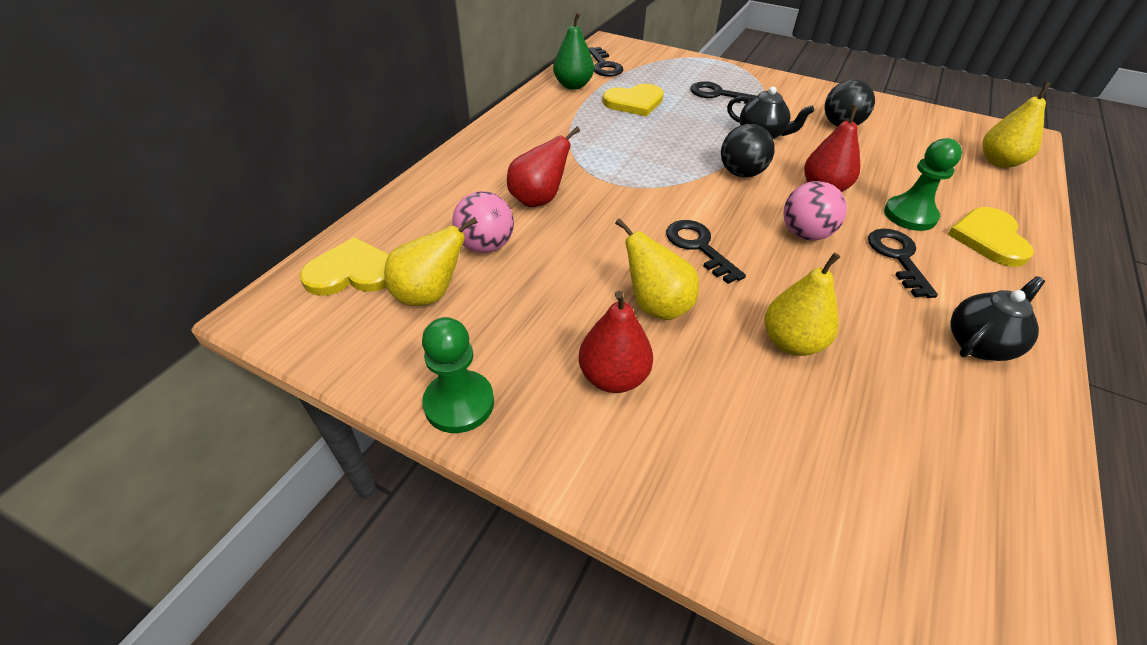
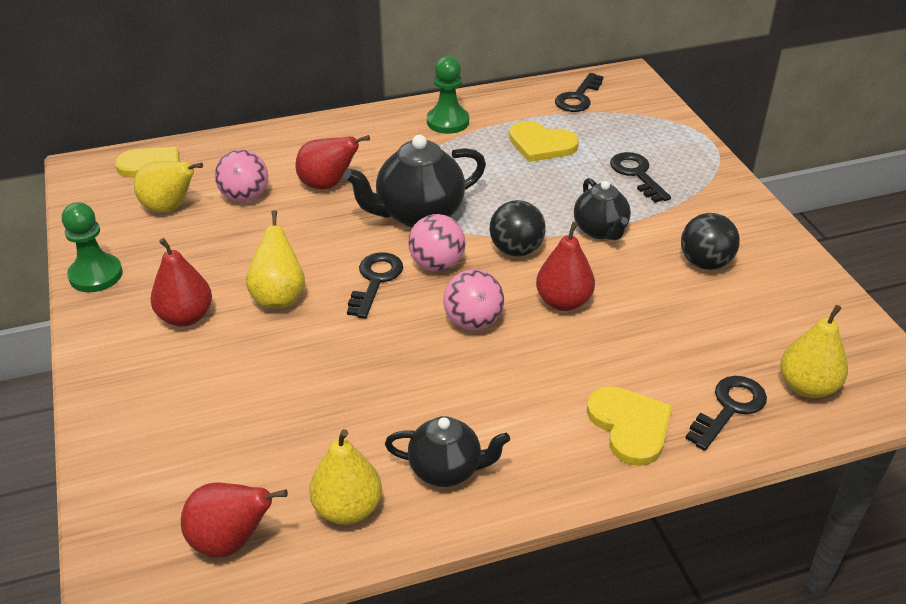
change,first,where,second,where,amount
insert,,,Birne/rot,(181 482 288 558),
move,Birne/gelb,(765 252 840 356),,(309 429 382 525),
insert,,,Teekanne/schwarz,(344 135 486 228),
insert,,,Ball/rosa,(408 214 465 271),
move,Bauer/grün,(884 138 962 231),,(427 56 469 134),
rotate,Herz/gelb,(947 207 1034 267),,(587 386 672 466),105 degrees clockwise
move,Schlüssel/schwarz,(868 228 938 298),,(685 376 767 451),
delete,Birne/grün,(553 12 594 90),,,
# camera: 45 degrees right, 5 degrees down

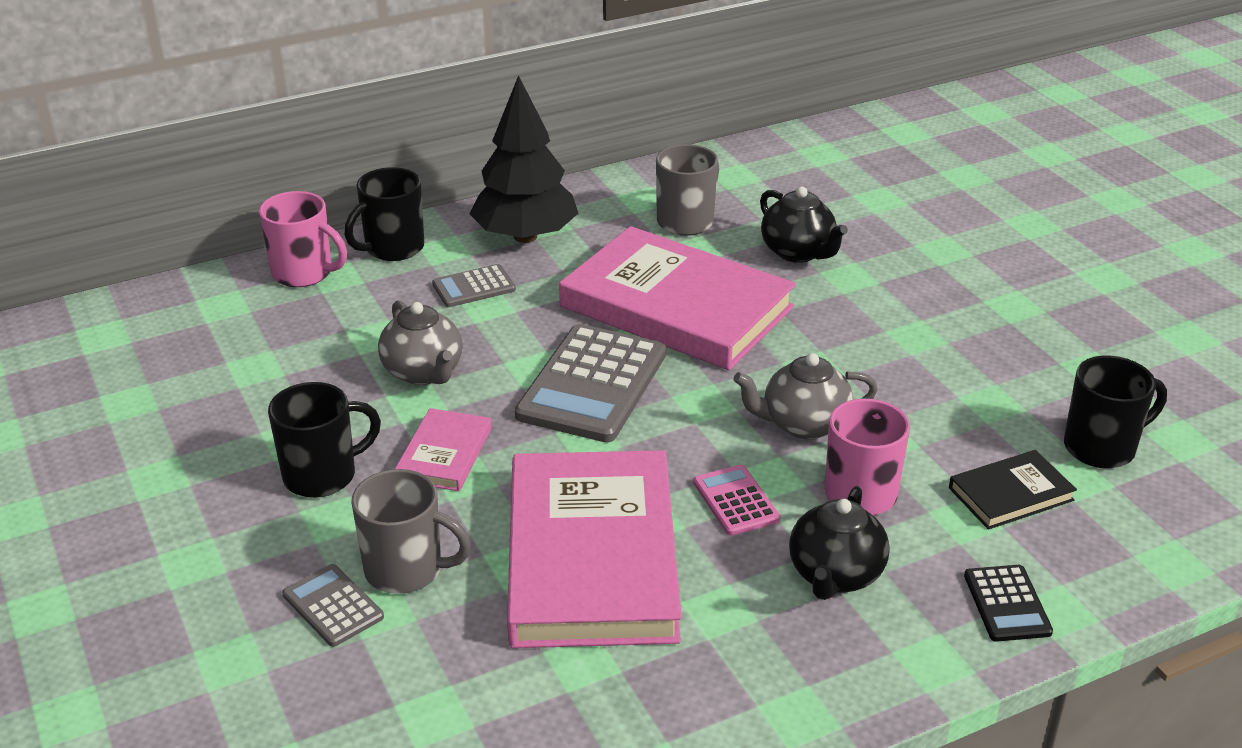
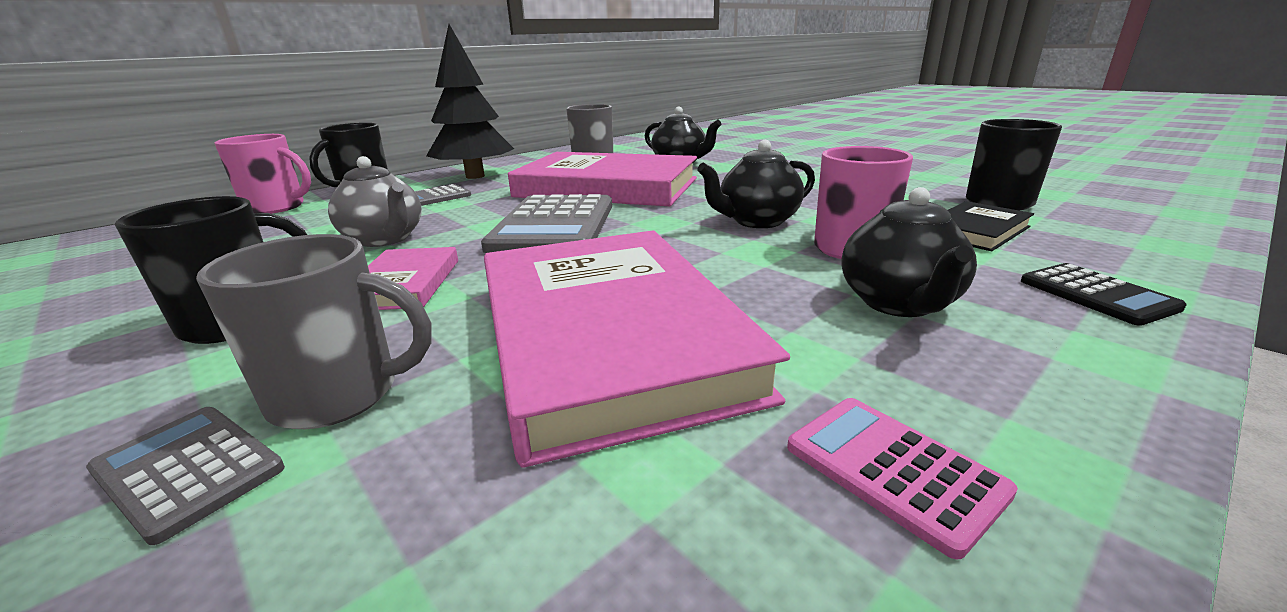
change,first,where,second,where,amount
recolor,Teekanne/grau,(733 353 878 439),Teekanne/schwarz,(697 140 815 228),
move,Taschenrechner/rosa,(693 465 780 536),,(787 398 1018 560),
# camera: 15 degrees left, 10 degrees down

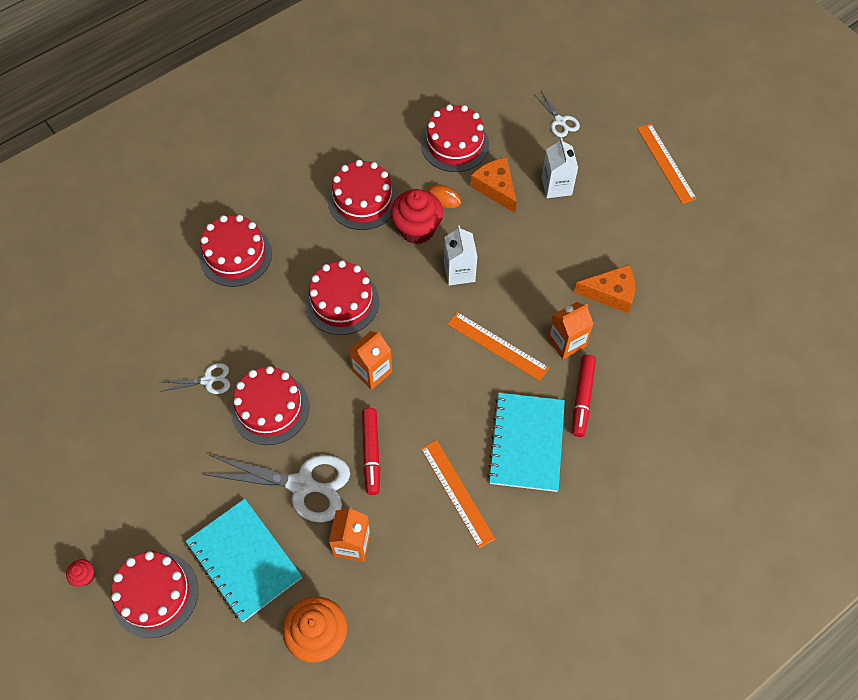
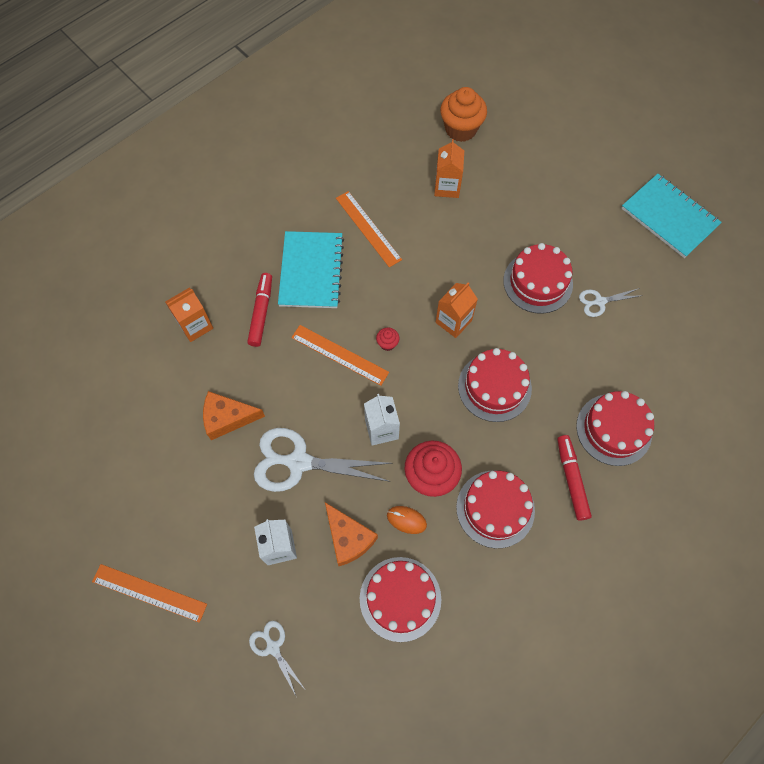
change,first,where,second,where,amount
rotate,Lineal/orange,(637 123 697 204),,(92 564 207 623),45 degrees counterclockwise
move,Getränkekarton/orange,(547 302 593 359),,(165 287 213 342),
move,Schere/weiß,(203 455 350 523),,(254 428 392 492),
move,Muffin/rot,(66 559 94 587),,(376 328 400 351),
move,Filzstift/rot,(362 408 380 495),,(557 435 592 521),
move,Notizbuch/türkis,(186 499 302 622),,(621 174 722 258),
delete,Kuchen/rot,(111 551 198 638),,,
# camera: 175 degrees right, 5 degrees up

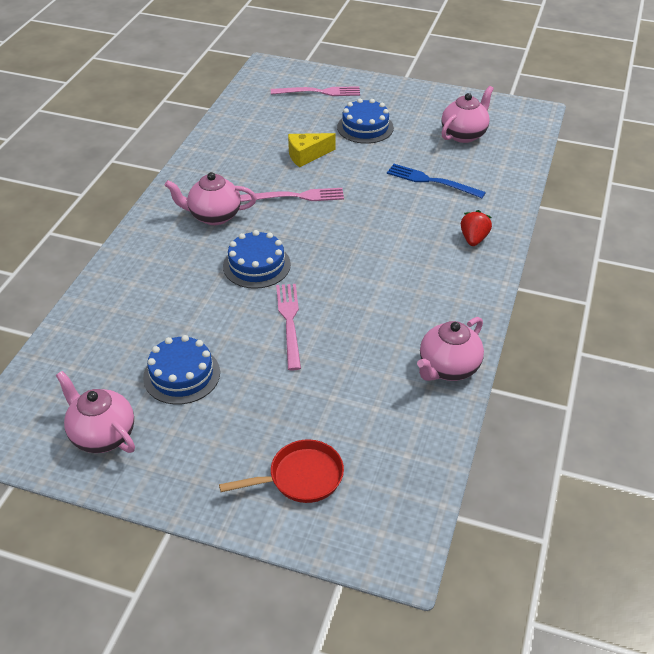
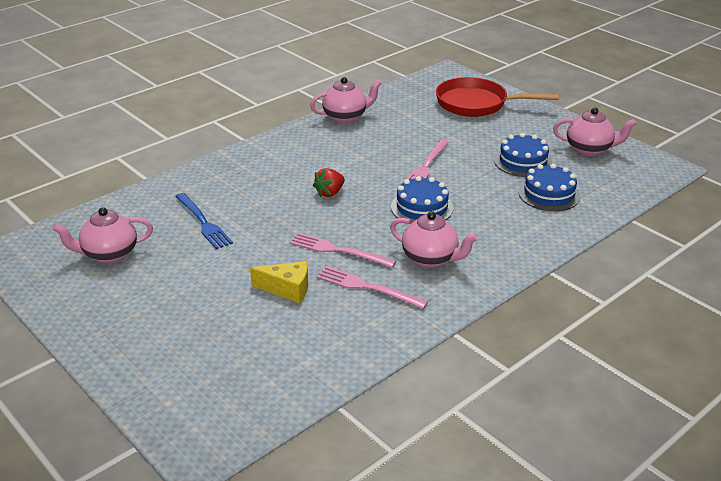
change,first,where,second,where,amount
move,Erdbeere/rot,(461 210 492 246),,(313 168 345 197),
move,Gabel/rosa,(271 86 360 96),,(317 266 428 309),
resize,Pfanne/rot,(219 439 344 503),,(436 77 559 117),x1.59
move,Kuchen/blau,(337 98 394 144),,(518 164 580 211),
rotate,Teekanne/rosa,(56 371 135 453),,(553 107 637 156),60 degrees counterclockwise
# camera: 150 degrees left, 10 degrees down

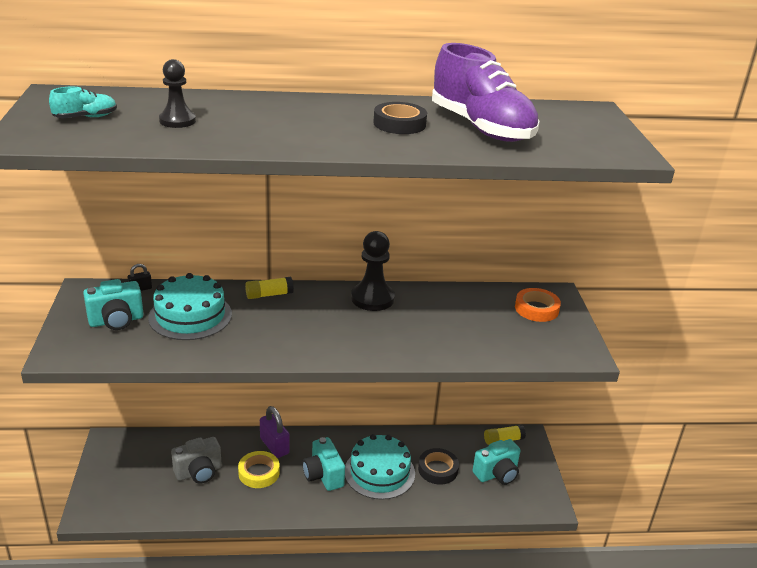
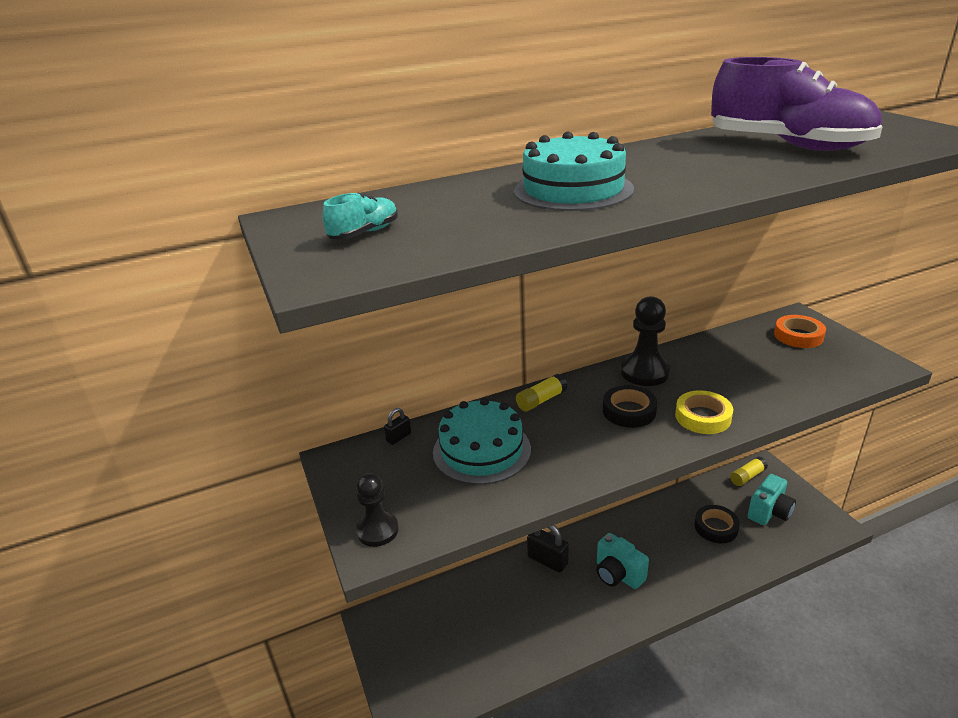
change,first,where,second,where,amount
move,Bauer/schwarz,(159 59 196 128),,(356 473 399 547),
move,Kuchen/türkis,(345 434 415 500),,(514 132 634 211),
recolor,Vorhängeschloss/lila,(260 406 290 458),Vorhängeschloss/schwarz,(527 525 569 572),
move,Klebeband/schwarz,(373 102 427 134),,(603 385 657 428),
move,Klebeband/gelb,(238 451 280 488),,(675 390 733 434),
delete,Kamera/türkis,(83 279 143 330),,,
delete,Kamera/grau,(171 437 222 484),,,
# camera: 15 degrees left, 0 degrees up

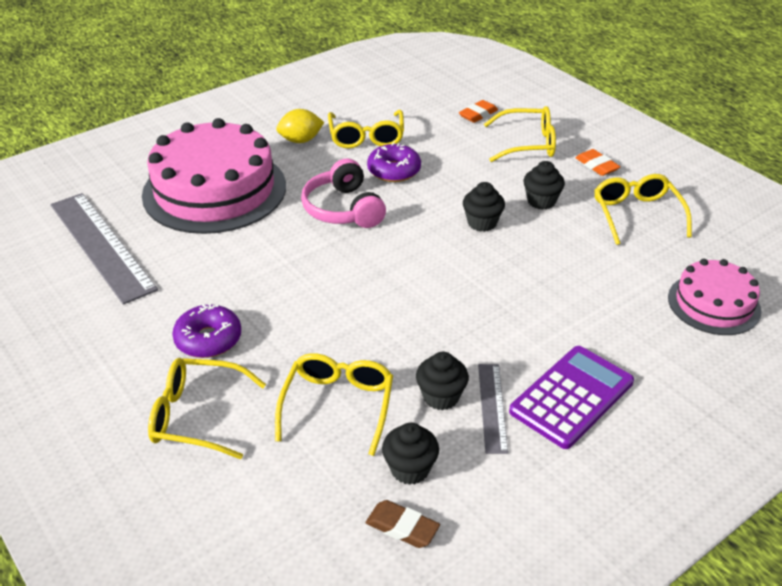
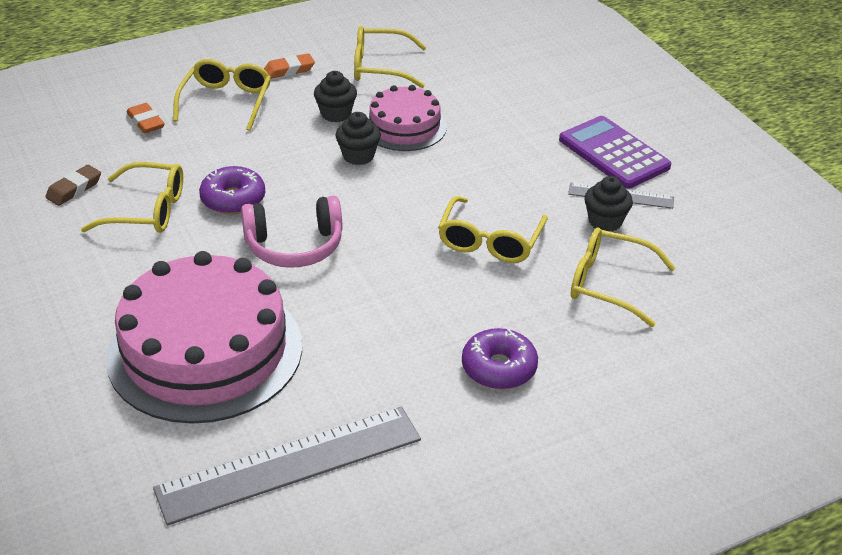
change,first,where,second,where,amount
move,Radiergummi/braun,(365 500 440 548),,(45 165 101 206),
move,Kuchen/rosa,(668 259 761 335),,(367 85 447 151),
move,Brille/gelb,(148 358 266 459),,(438 196 548 263),
delete,Zitrone/gelb,(276 109 324 143),,,
delete,Muffin/schwarz,(382 423 439 485),,,
# camera: 80 degrees left, 0 degrees up

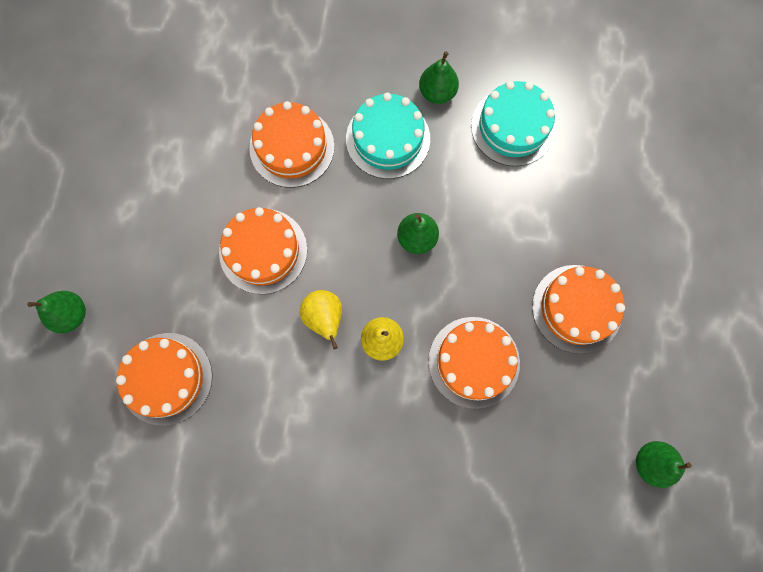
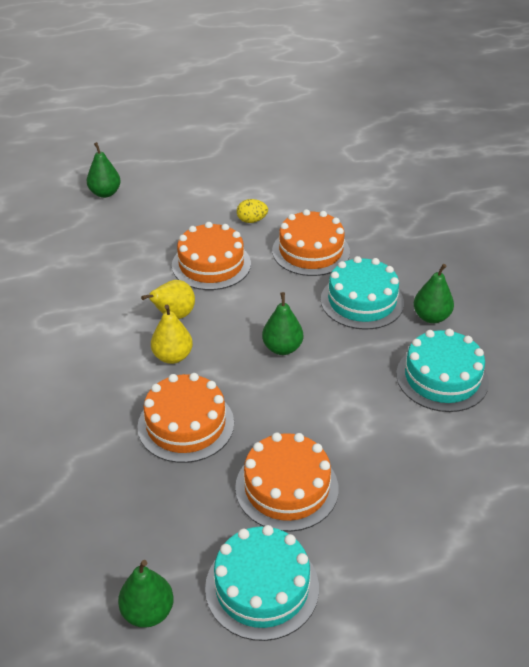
change,first,where,second,where,amount
insert,,,Kuchen/türkis,(205 525 319 641),
insert,,,Ei/gelb,(237 199 268 223),
delete,Kuchen/orange,(116 333 213 426),,,
# camera: 65 degrees right, 35 degrees down

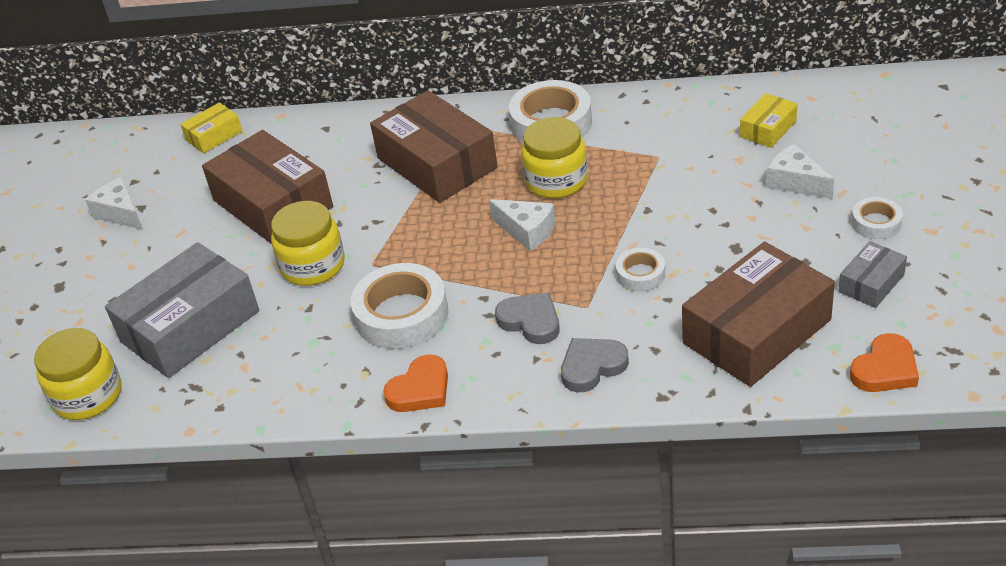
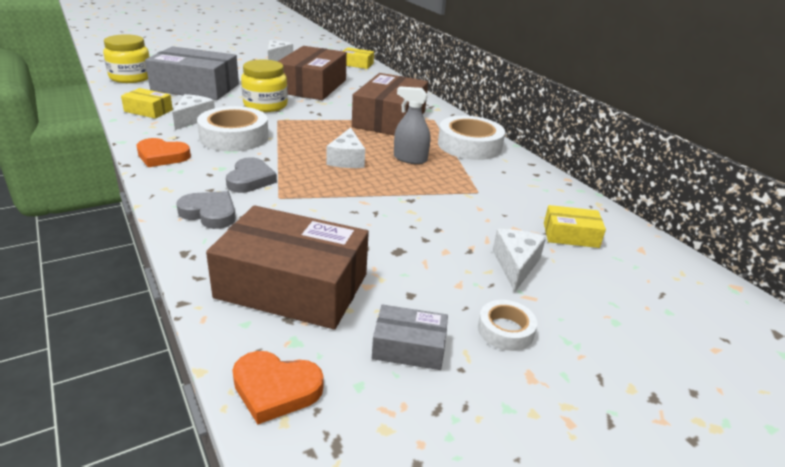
change,first,where,second,where,amount
insert,,,Schachtel/gelb,(121 88 173 119),
insert,,,Käse/weiß,(172 94 215 130),
replace,Einmachglas/gelb,(521 117 588 199),Sprühflasche/grau,(394 87 430 164),
delete,Klebeband/weiß,(616 248 665 292),,,
# camera: 50 degrees right, 10 degrees down

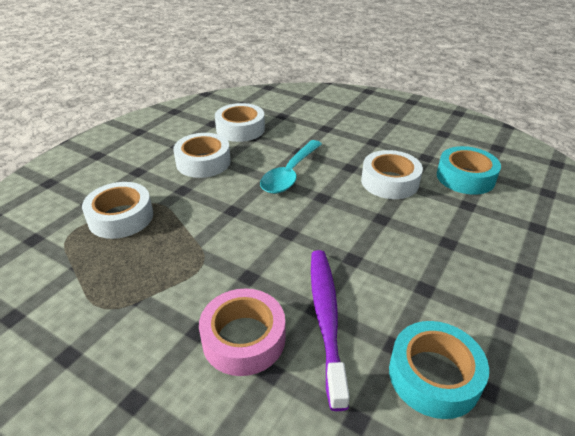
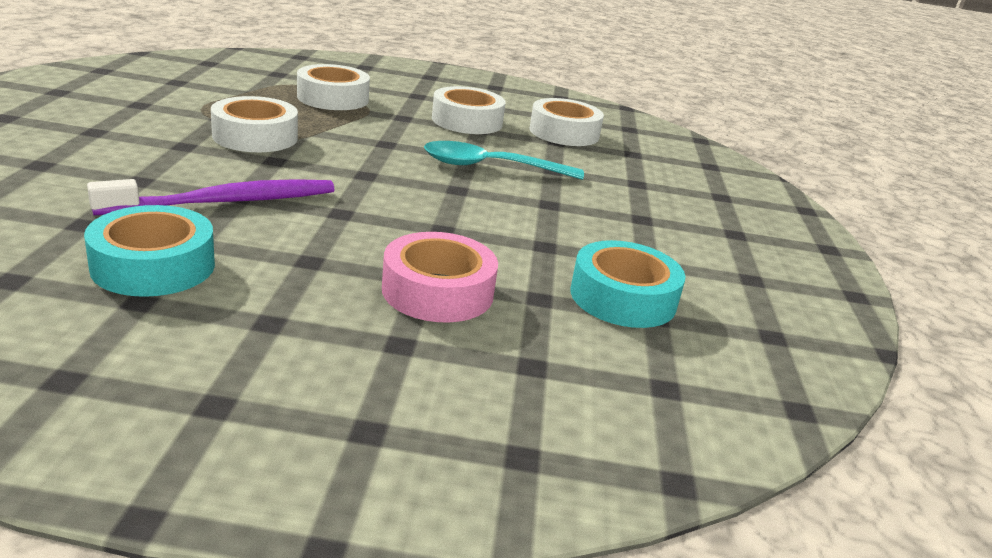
change,first,where,second,where,amount
move,Klebeband/weiß,(361 150 423 199),,(211 96 298 152),
move,Klebeband/rosa,(199 288 285 376),,(382 232 498 322),
# camera: 60 degrees right, 10 degrees down

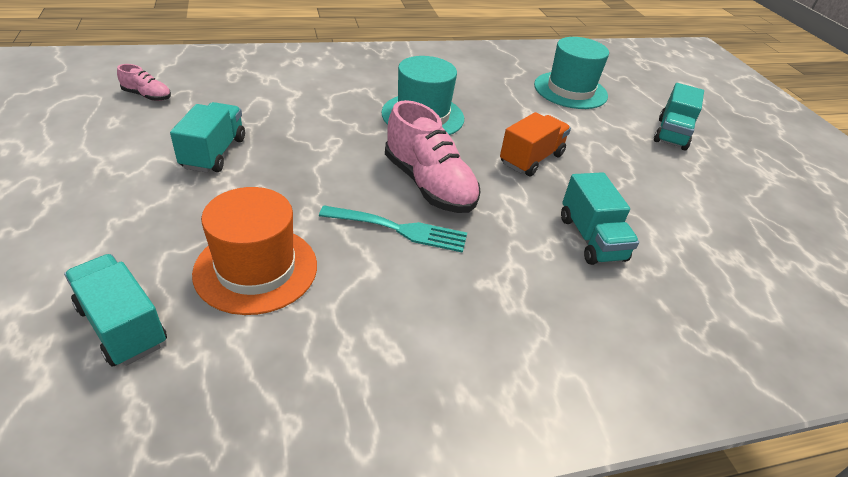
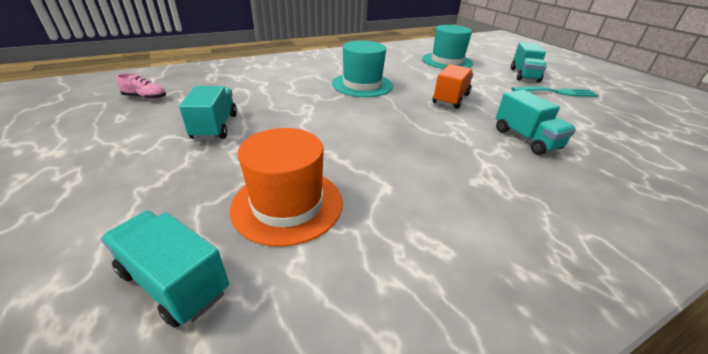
change,first,where,second,where,amount
move,Gabel/türkis,(319 206 467 253),,(512 87 599 97),
delete,Schuh/rosa,(385 100 481 213),,,
# camera: 10 degrees left, 5 degrees down

